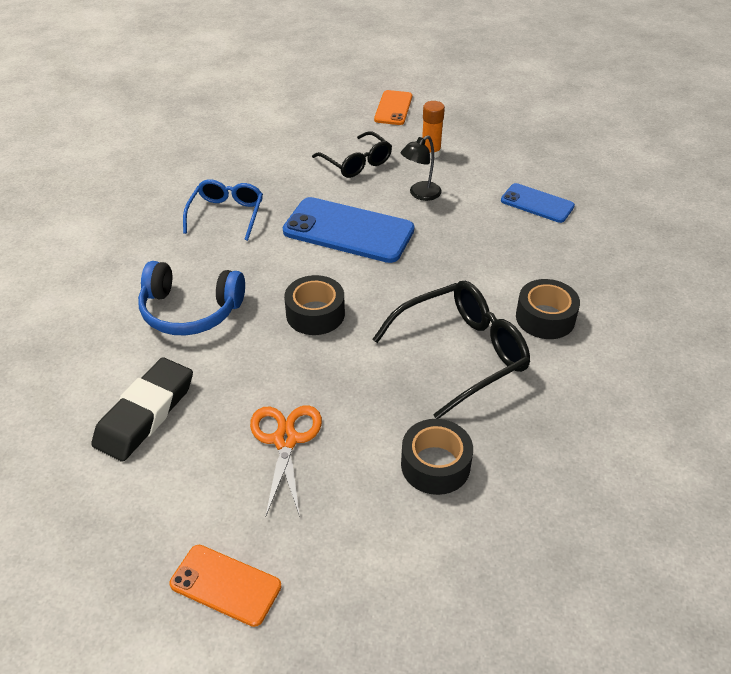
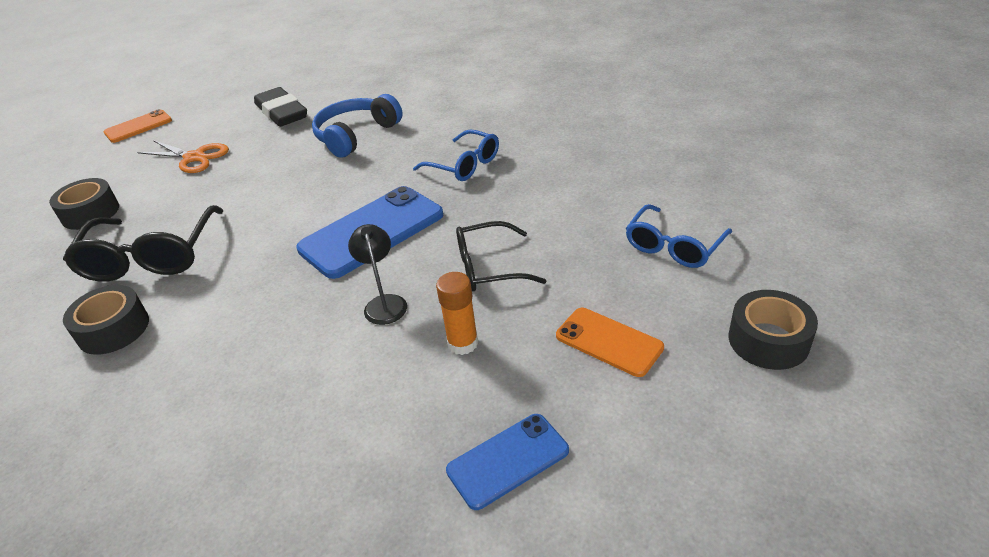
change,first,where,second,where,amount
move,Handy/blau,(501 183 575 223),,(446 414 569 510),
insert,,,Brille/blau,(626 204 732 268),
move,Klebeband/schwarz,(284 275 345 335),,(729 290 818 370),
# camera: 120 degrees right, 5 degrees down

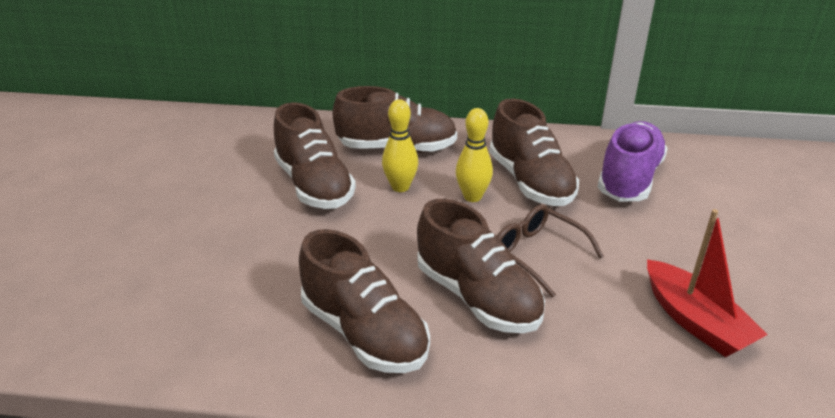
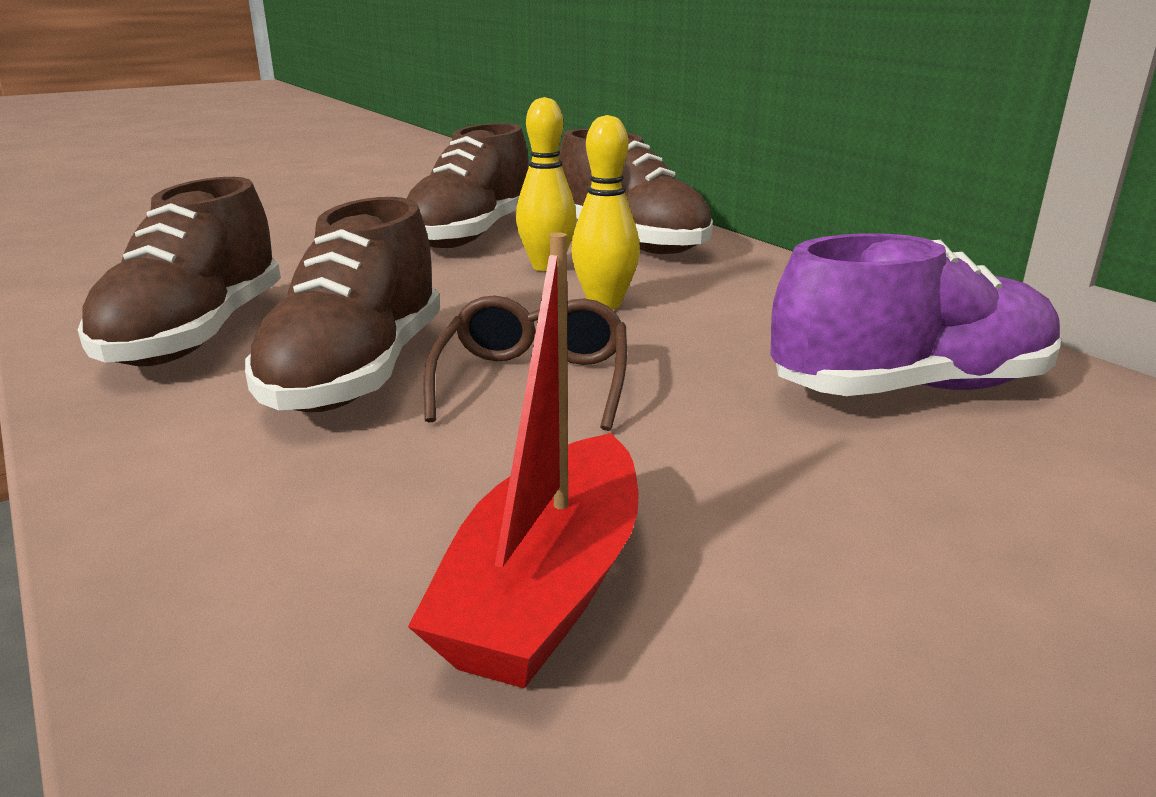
change,first,where,second,where,amount
delete,Schuh/braun,(489 98 579 206),,,
# camera: 50 degrees right, 10 degrees down

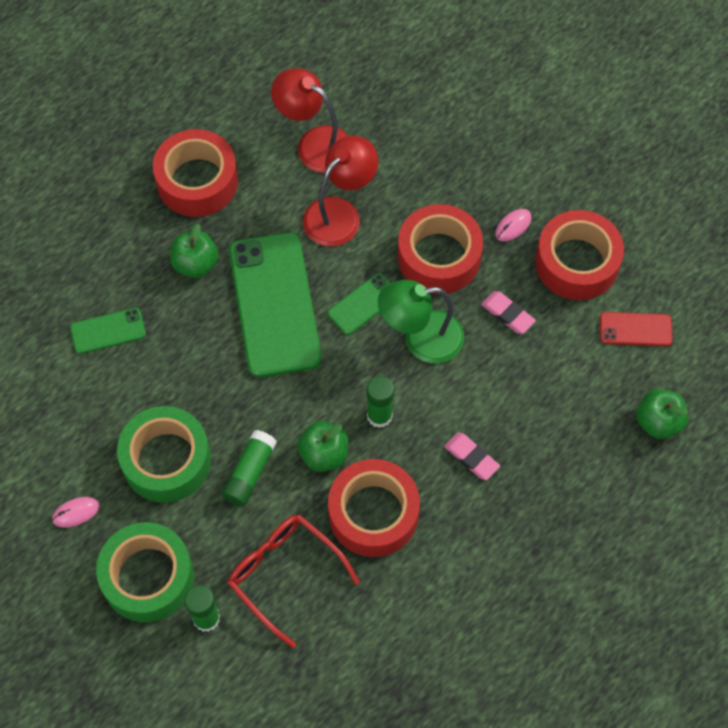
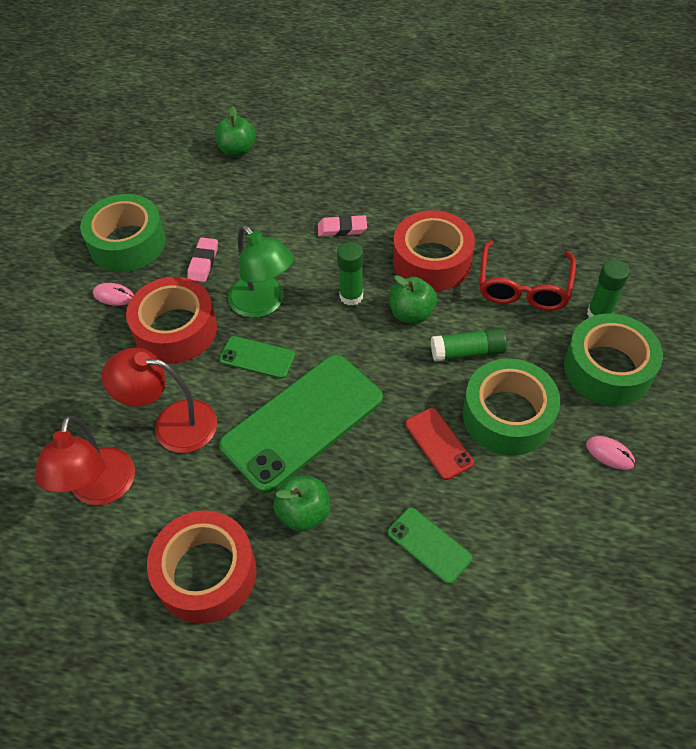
change,first,where,second,where,amount
recolor,Klebeband/rot,(535 210 624 300),Klebeband/grün,(80 194 166 272),
rotate,Radiergummi/rosa,(444 433 500 480),,(318 215 367 237),75 degrees clockwise
move,Handy/rot,(600 312 673 346),,(405 408 474 480),
# camera: 120 degrees left, 10 degrees down

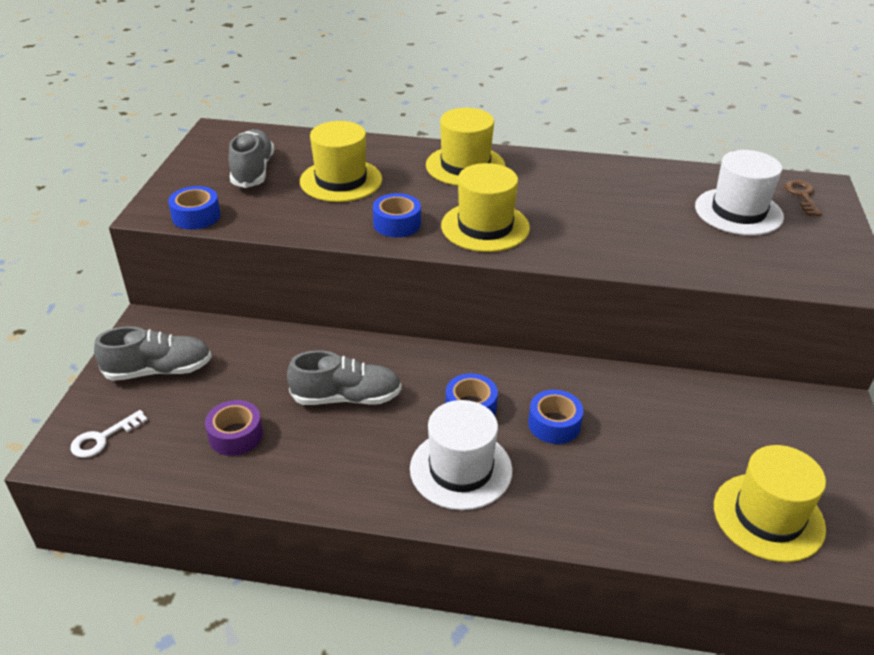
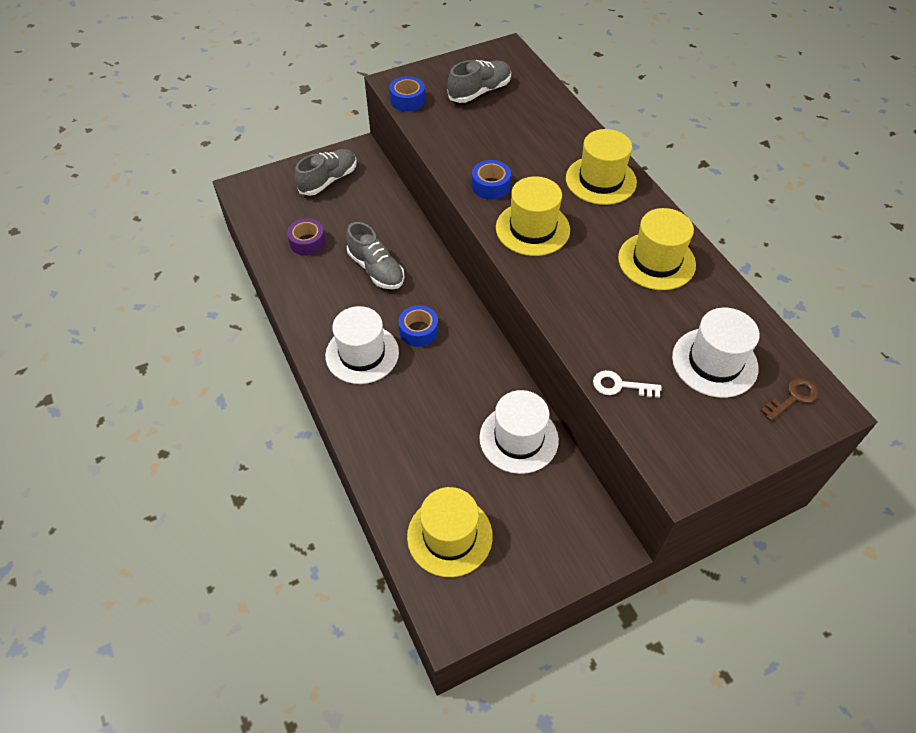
change,first,where,second,where,amount
rotate,Schuh/grau,(94 326 212 381),,(295 149 357 196),90 degrees counterclockwise
insert,,,Hut/weiß,(479 390 559 474),
move,Schlüssel/weiß,(71 410 148 458),,(593 370 662 398),
move,Hut/gelb,(300 121 382 202),,(618 208 696 290),
delete,Klebeband/blau,(528 390 584 444),,,
# camera: 55 degrees right, 15 degrees up

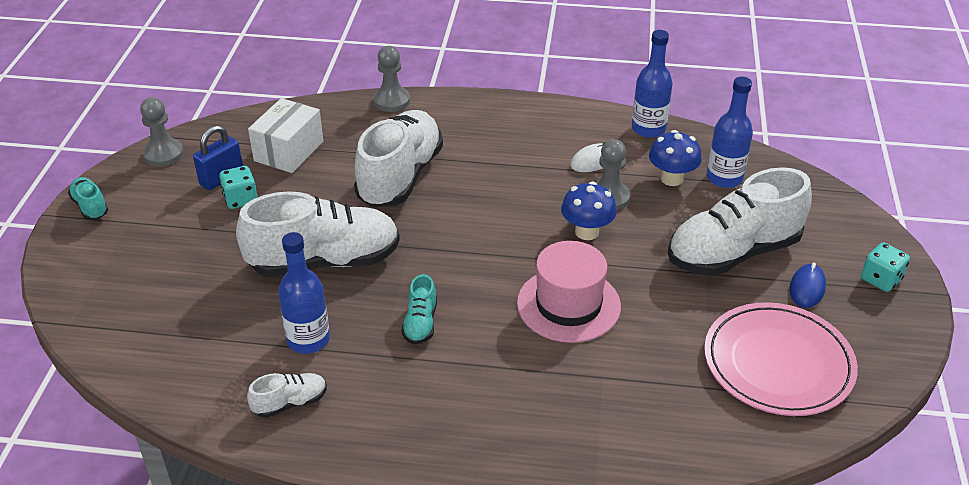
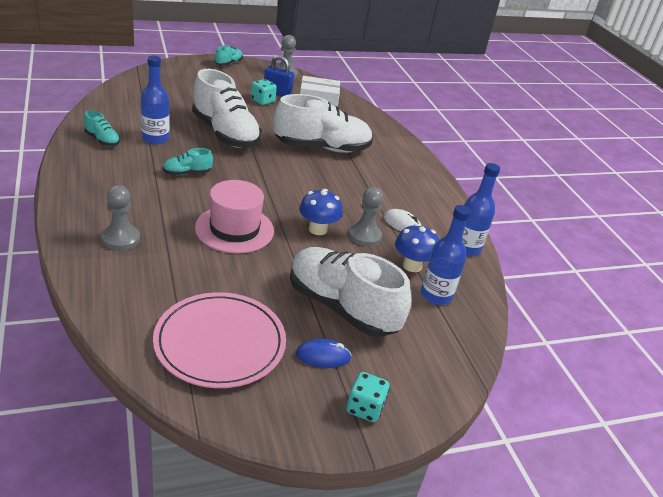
change,first,where,second,where,amount
recolor,Schuh/weiß,(247 373 327 418),Schuh/türkis,(84 111 120 146),
move,Bauer/grau,(373 46 410 112),,(102 185 140 250),
# camera: 60 degrees right, 5 degrees down

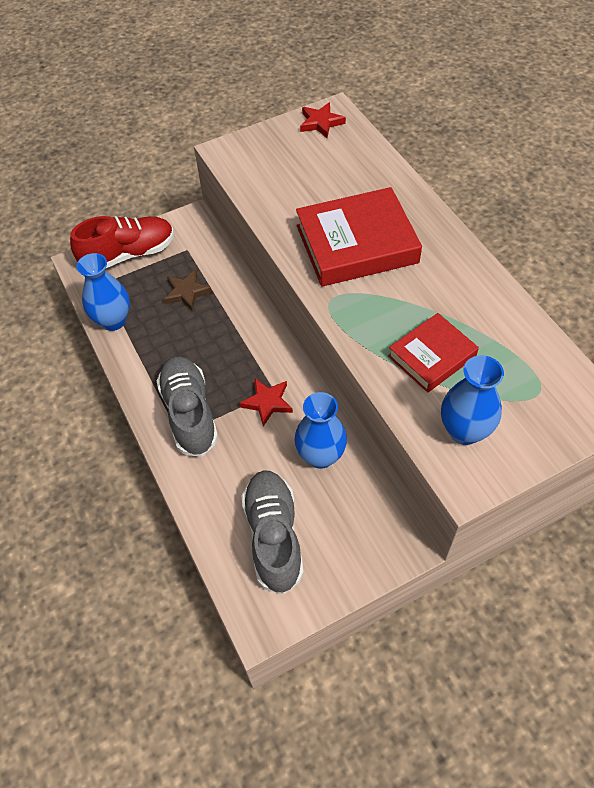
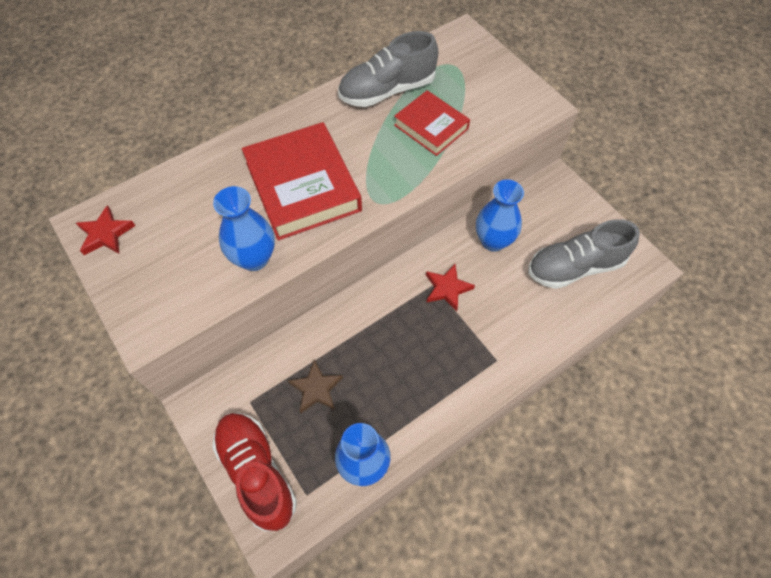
change,first,where,second,where,amount
move,Vase/blau,(441 355 504 445),,(213 186 275 271),
move,Schuh/grau,(156 356 218 457),,(338 31 438 107),
# camera: 100 degrees left, 5 degrees up

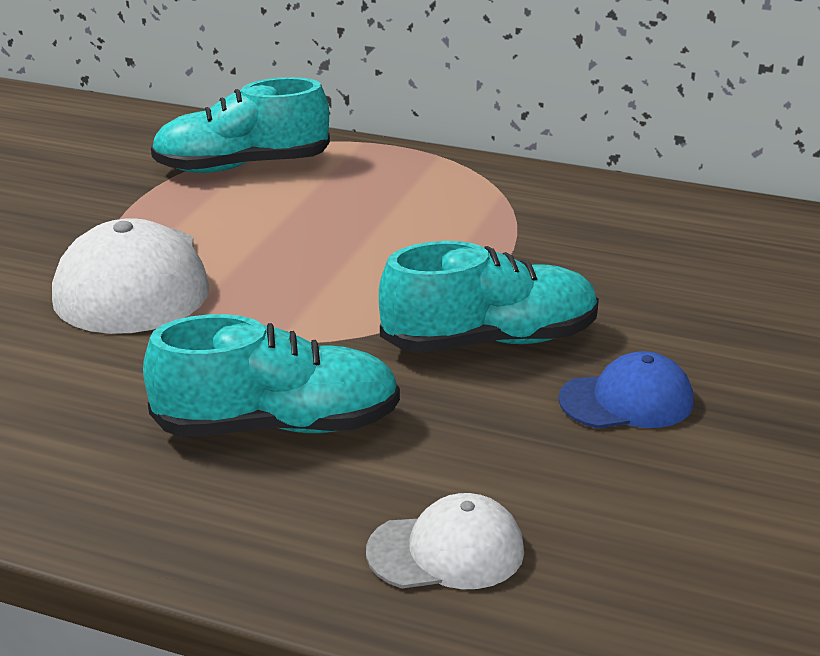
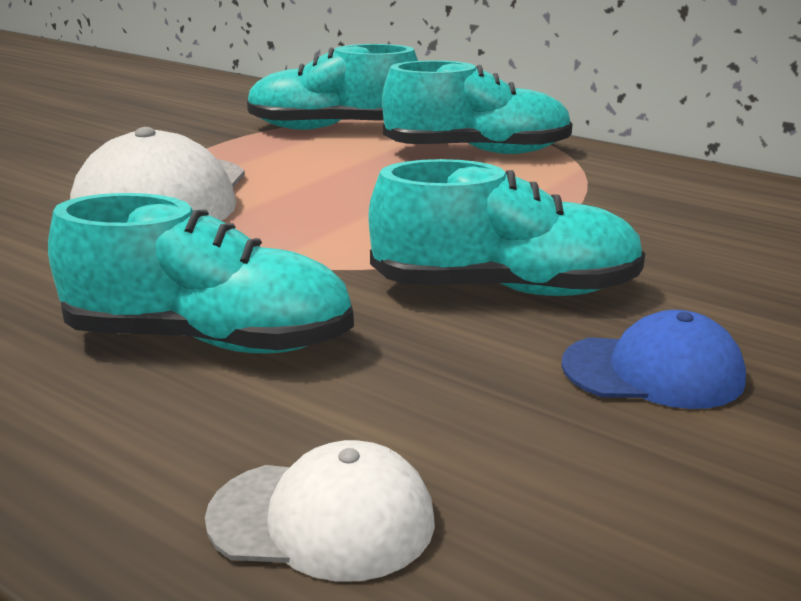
change,first,where,second,where,amount
insert,,,Schuh/türkis,(382 60 573 154),
# camera: 15 degrees right, 5 degrees down

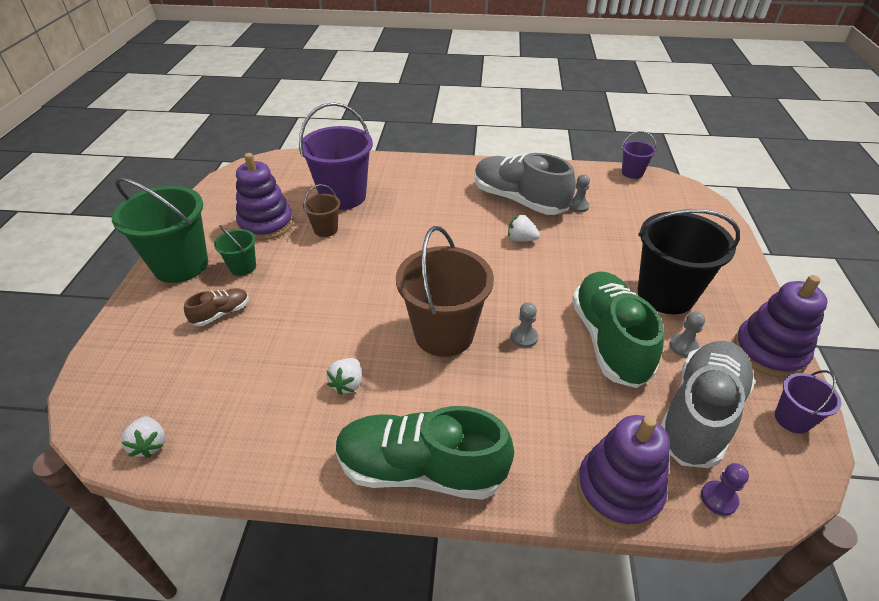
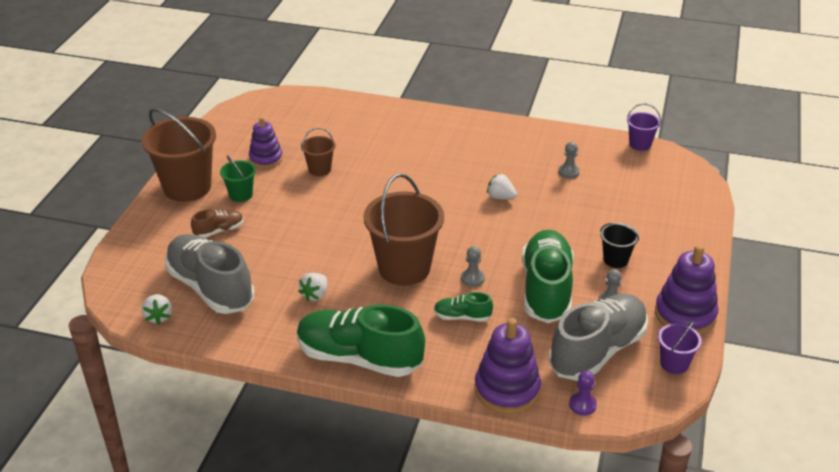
change,first,where,second,where,amount
recolor,Eimer/grün,(112 177 208 283),Eimer/braun,(142 108 216 202),
move,Schuh/grau,(475 153 576 215),,(165 234 254 314),
resize,Stapelspielzeug/lila,(236 153 294 240),,(249 117 283 168),x0.66
insert,,,Schuh/grün,(434 292 493 322),
resize,Eimer/schwarz,(638 209 740 314),,(600 223 639 268),x0.49
delete,Eimer/lila,(299 102 373 210),,,
# camera: 10 degrees right, 5 degrees down

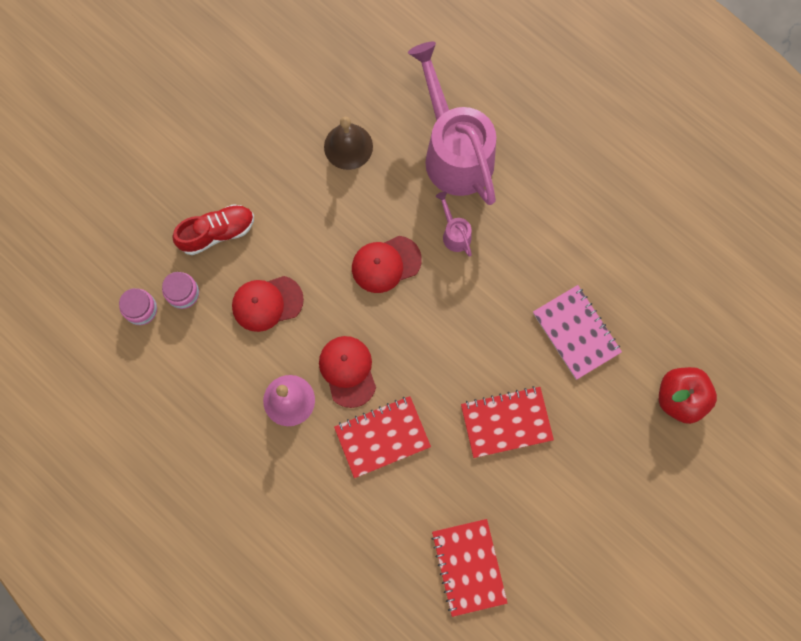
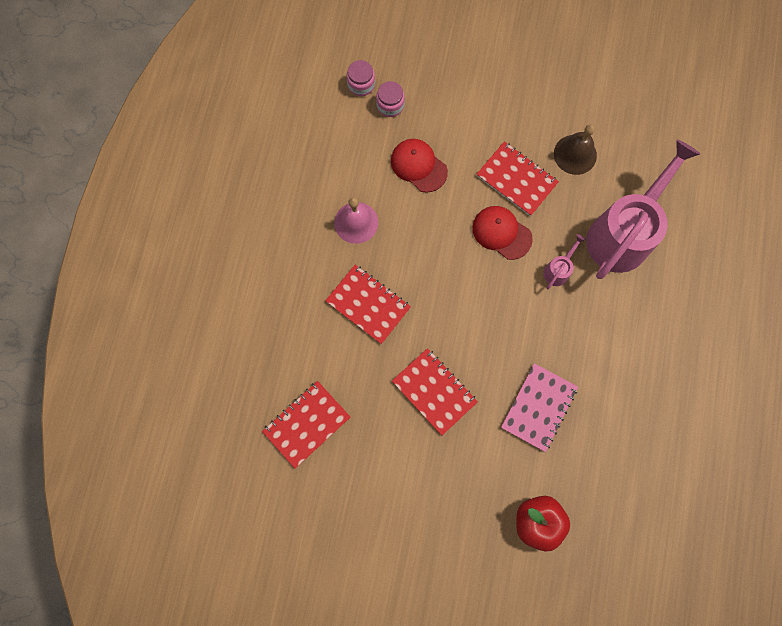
change,first,where,second,where,amount
insert,,,Notizbuch/rot,(476 141 559 216),
delete,Schuh/rot,(172 204 254 255),,,
delete,Kappe/rot,(319 336 376 408),,,
# camera: 60 degrees right, 0 degrees up

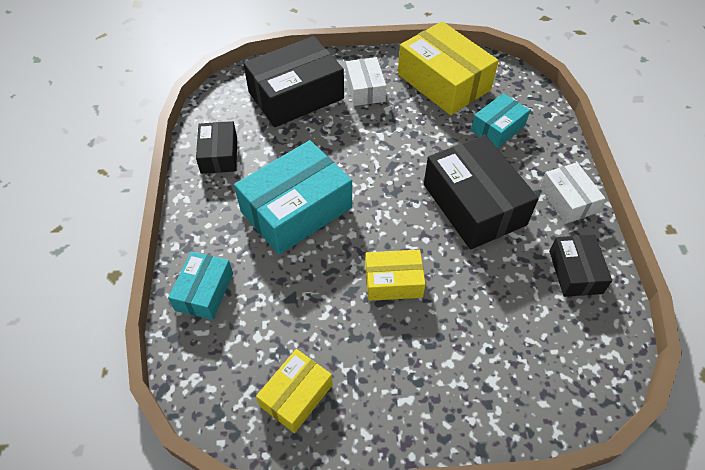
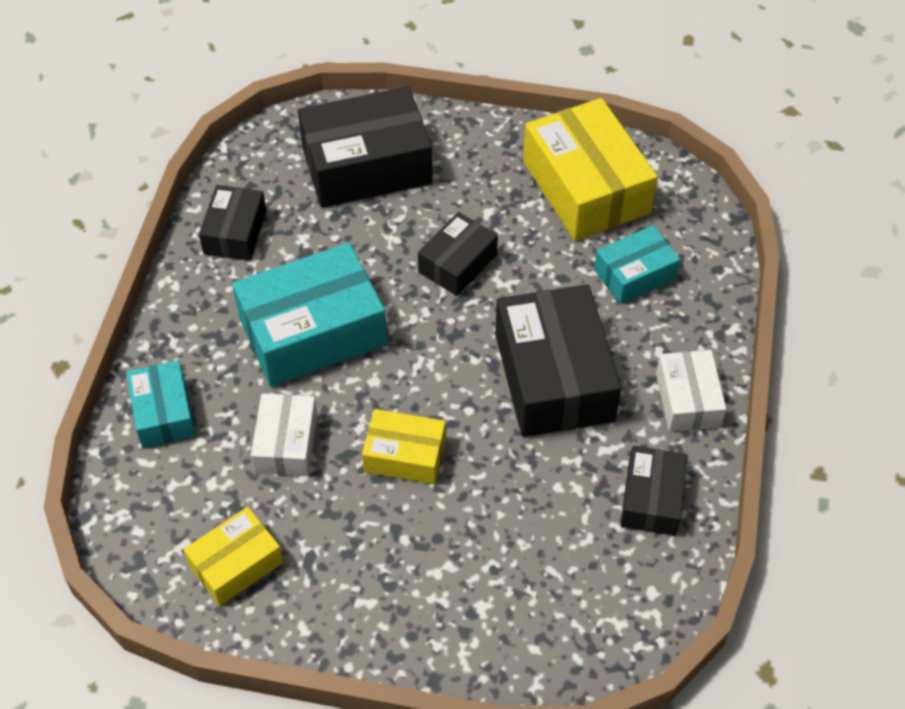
change,first,where,second,where,amount
rotate,Schachtel/türkis,(168 251 233 320),,(126 360 195 448),45 degrees counterclockwise
move,Schachtel/weiß,(346 57 386 106),,(251 393 318 476),
insert,,,Schachtel/schwarz,(418 212 498 296),
# camera: 15 degrees right, 0 degrees up

